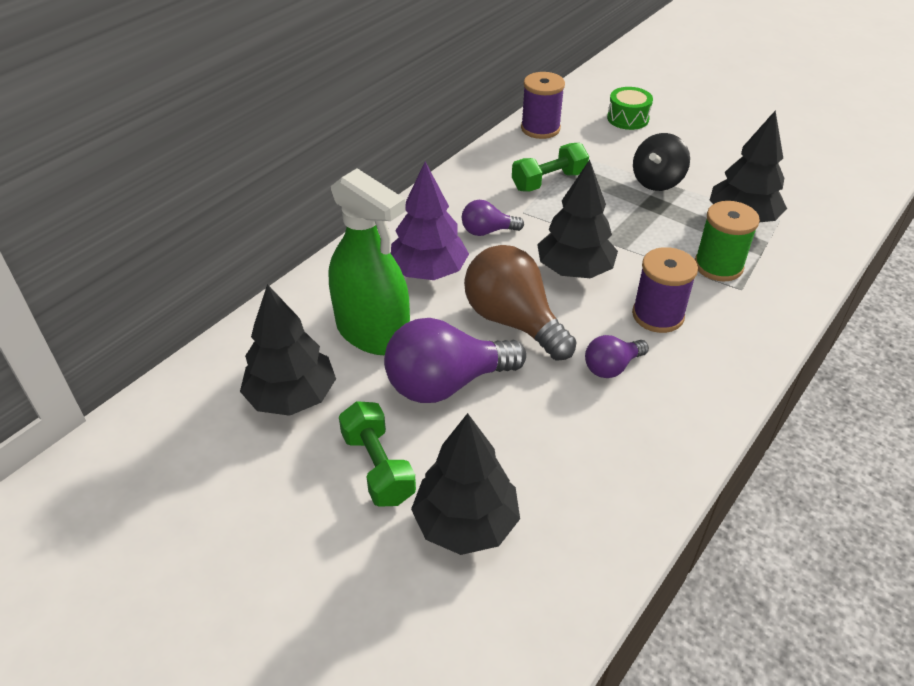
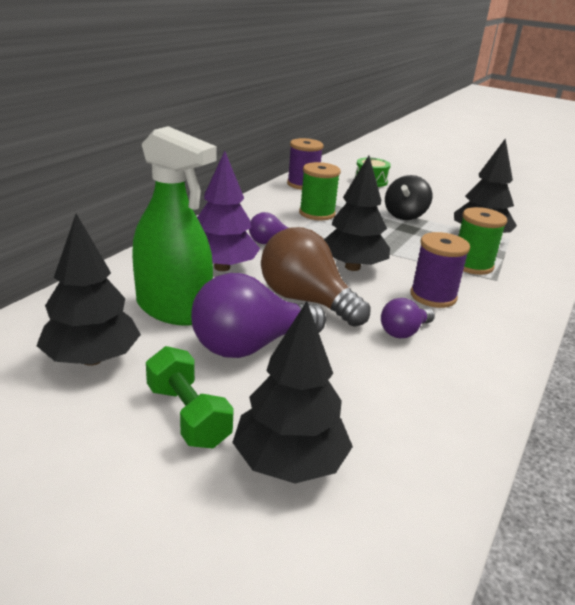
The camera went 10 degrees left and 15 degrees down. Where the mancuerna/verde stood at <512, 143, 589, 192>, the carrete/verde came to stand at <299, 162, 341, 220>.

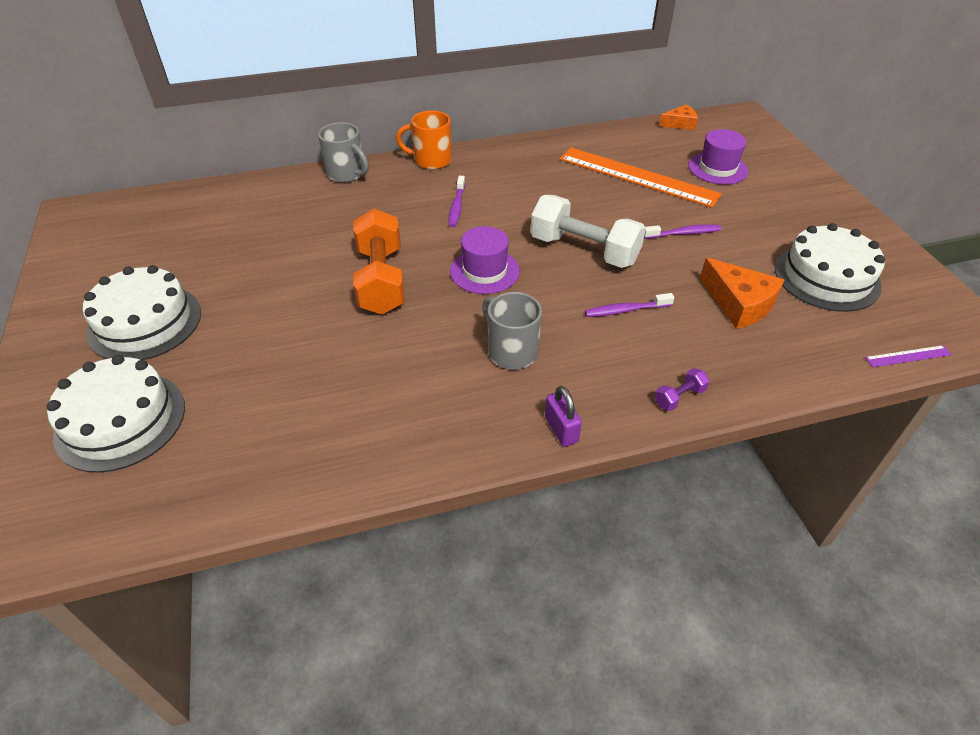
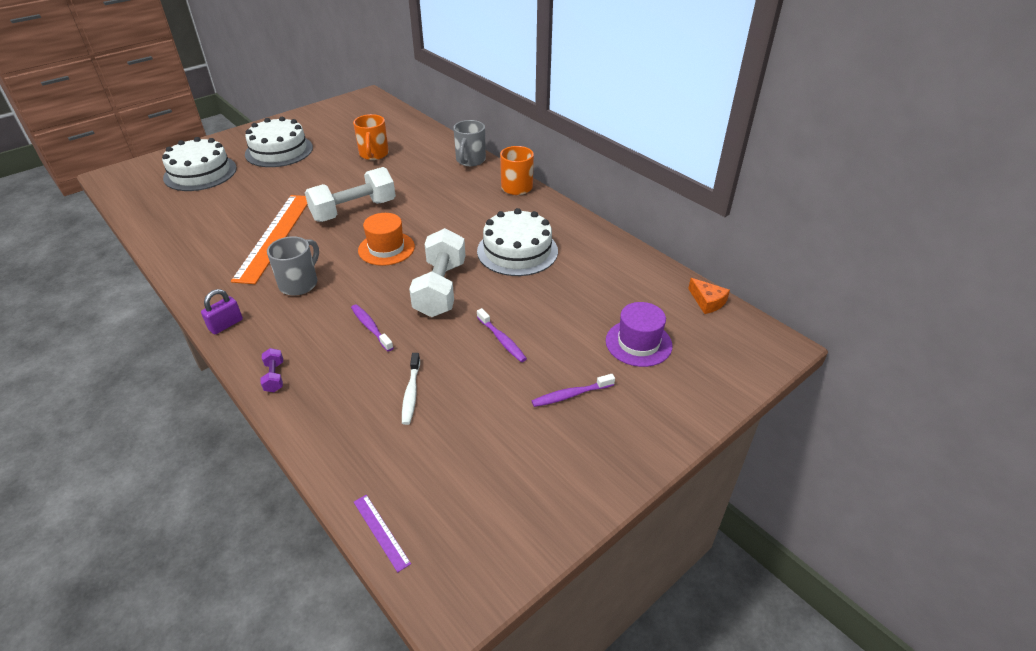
The camera went 65 degrees right and 5 degrees down. The second view gained the taza/naranja at <353, 114, 389, 160>. The cepillo de dientes/morado ended up elsewhere, having gone from <449, 176, 465, 227> to <532, 374, 615, 407>. The regla/naranja ended up elsewhere, having gone from <560, 147, 722, 208> to <231, 195, 308, 284>. The tarta/blanco ended up elsewhere, having gone from <775, 223, 885, 312> to <477, 208, 558, 276>. Where the queso/naranja stood at <700, 258, 784, 329>, the cepillo de dientes/blanco came to stand at <402, 353, 420, 425>. What was the mancuerna/naranja at <353, 209, 405, 315> turned into the mancuerna/blanco at <305, 167, 396, 222>. What was the sombrero/morado at <450, 226, 520, 294> turned into the sombrero/naranja at <358, 213, 415, 266>. The mancuerna/morado at <655, 368, 710, 411> ended up facing another way, 45 degrees clockwise from before.

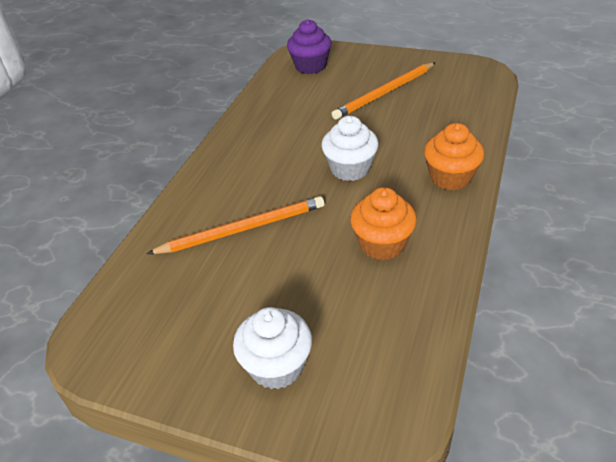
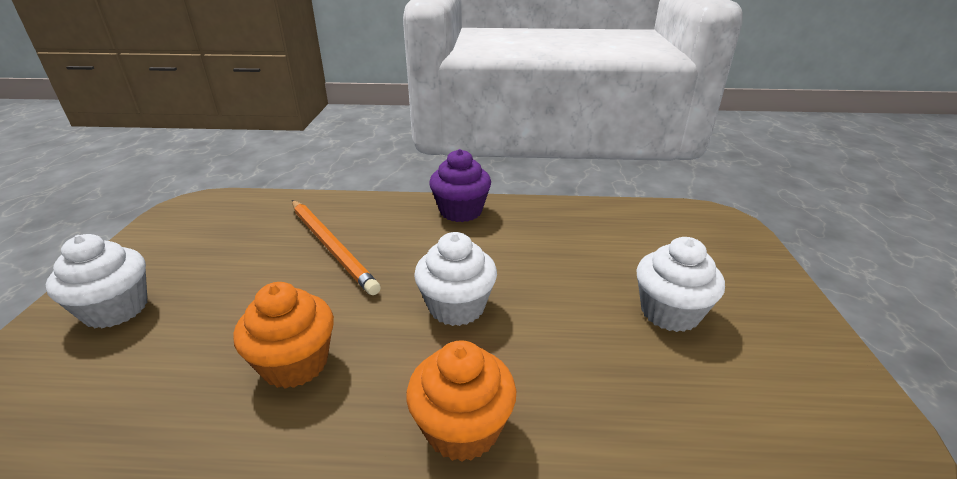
The camera went 70 degrees right and 10 degrees down. The magdalena/morado ended up elsewhere, having gone from <287, 19, 332, 74> to <429, 149, 491, 222>. Where the lápiz/naranja stood at <332, 62, 436, 120>, the magdalena/blanco came to stand at <636, 237, 725, 332>.

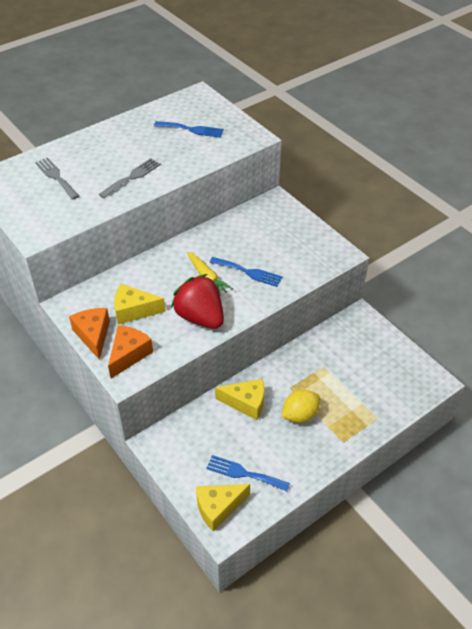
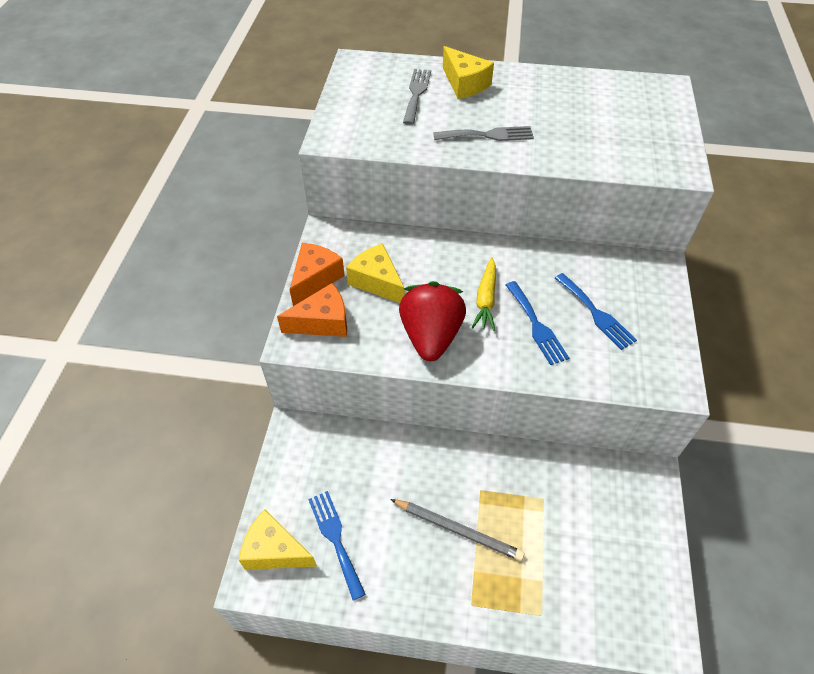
The camera went 45 degrees right and 5 degrees up. The tenedor/azul ended up elsewhere, having gone from <154, 121, 224, 138> to <555, 273, 637, 350>. The queso/amarillo ended up elsewhere, having gone from <215, 379, 264, 420> to <443, 46, 494, 99>. Where the limón/amarillo stood at <281, 390, 320, 423>, the lápiz/gris came to stand at <390, 499, 525, 561>.

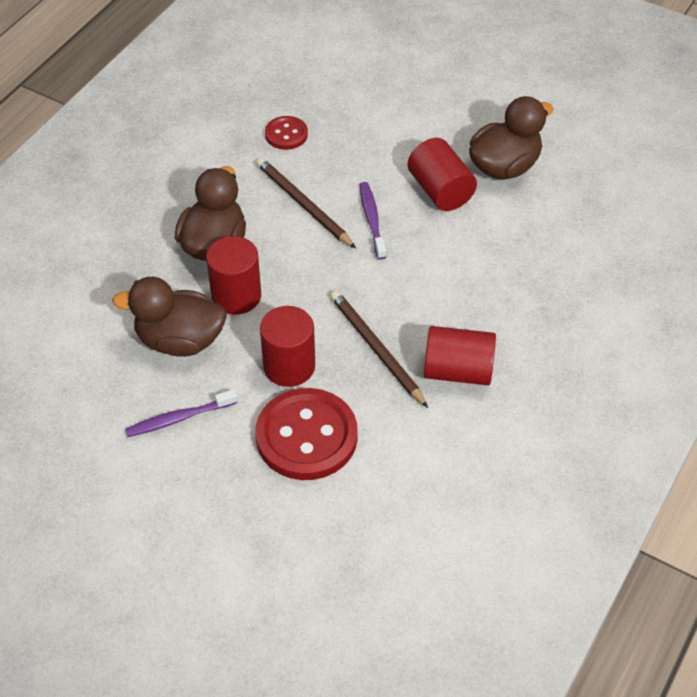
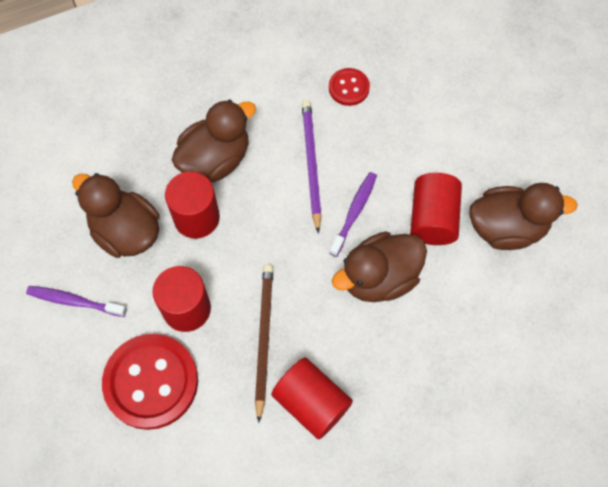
The camera went 35 degrees right and 15 degrees up. The second view gained the pato/marrón at <332, 231, 427, 302>. What was the lápiz/marrón at <256, 158, 356, 248> turned into the lápiz/morado at <302, 100, 322, 233>.

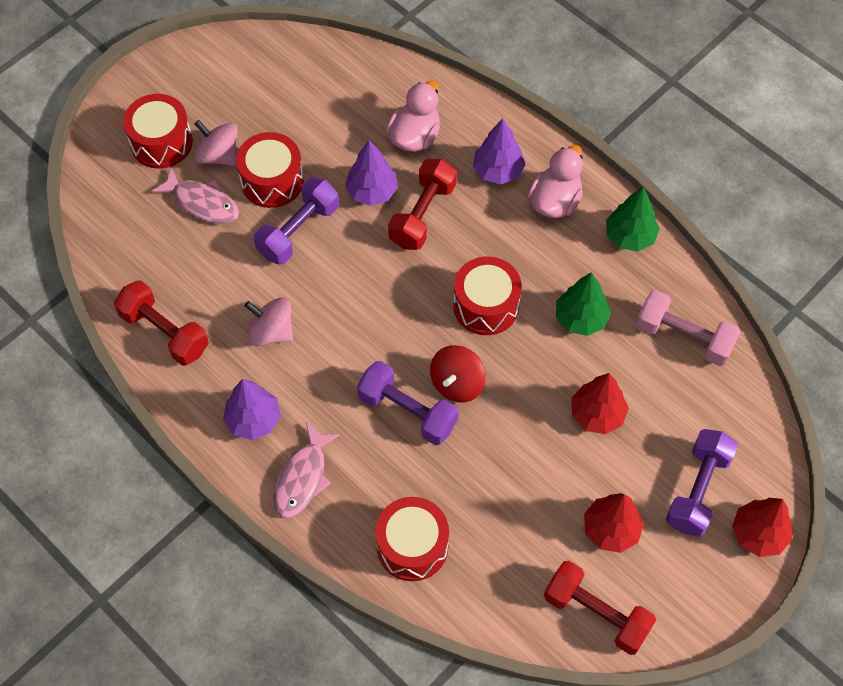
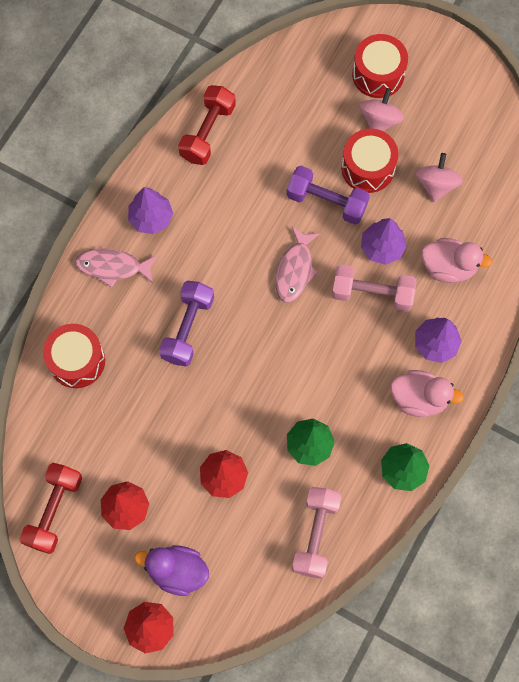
The camera went 75 degrees right and 10 degrees up. The second view lost the peonza/rojo at <430, 345, 486, 403>. The second view lost the tambor/rojo at <453, 257, 522, 335>. The pez/rosa ended up elsewhere, having gone from <151, 168, 239, 224> to <275, 227, 320, 302>. The peonza/rosa ended up elsewhere, having gone from <245, 297, 293, 346> to <415, 153, 463, 202>. Where the mancuerna/morado stood at <666, 429, 738, 537>, the pato/morado came to stand at <134, 545, 209, 596>. What was the mancuerna/rojo at <388, 159, 457, 250> turned into the mancuerna/rosa at <332, 264, 417, 311>.

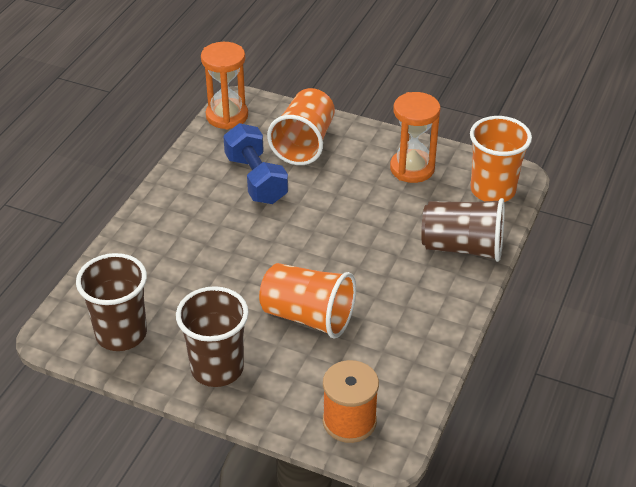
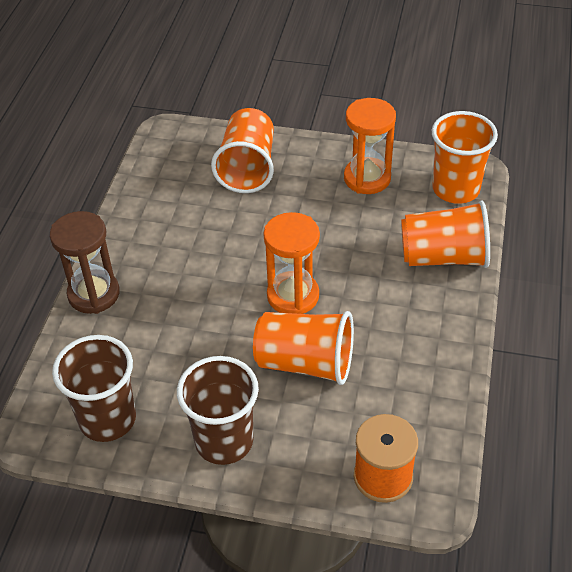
The camera went 10 degrees left and 5 degrees up. The second view lost the mancuerna/azul at <223, 123, 288, 204>. The second view gained the reloj de arena/marrón at <50, 211, 120, 314>. The reloj de arena/naranja ended up elsewhere, having gone from <201, 42, 248, 129> to <263, 212, 320, 314>. What was the vaso/marrón at <421, 198, 505, 262> turned into the vaso/naranja at <401, 200, 490, 268>.

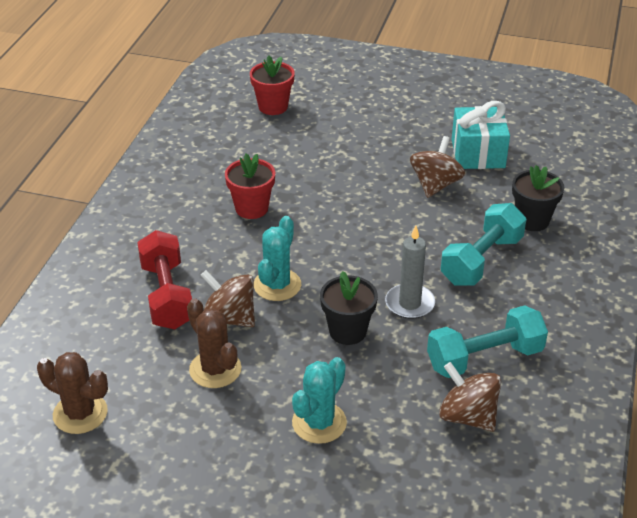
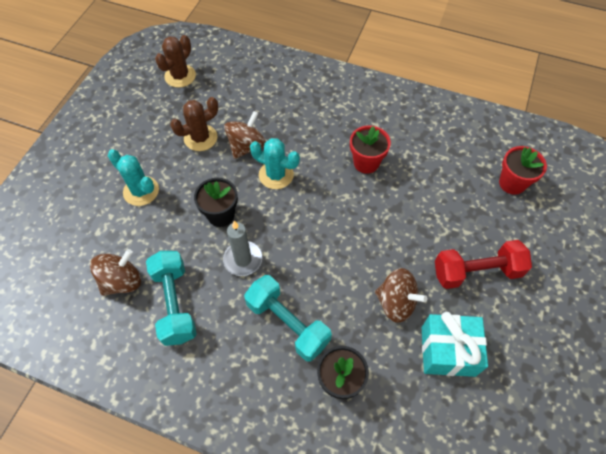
The camera went 95 degrees right and 20 degrees up. The mancuerna/rojo ended up elsewhere, having gone from <137, 230, 192, 330> to <435, 240, 532, 289>.

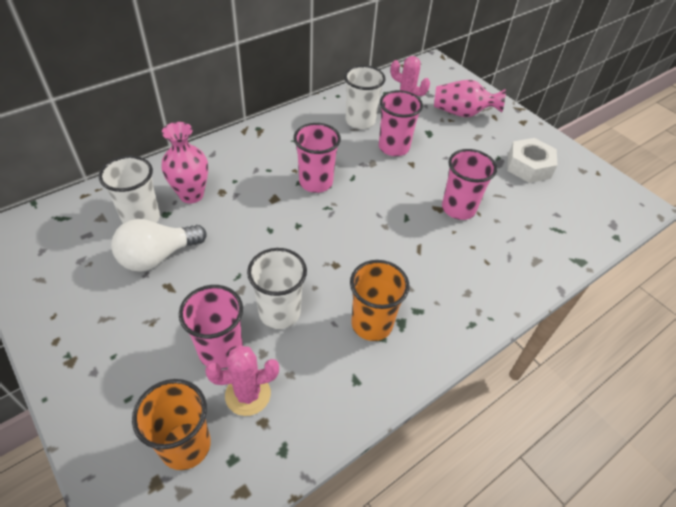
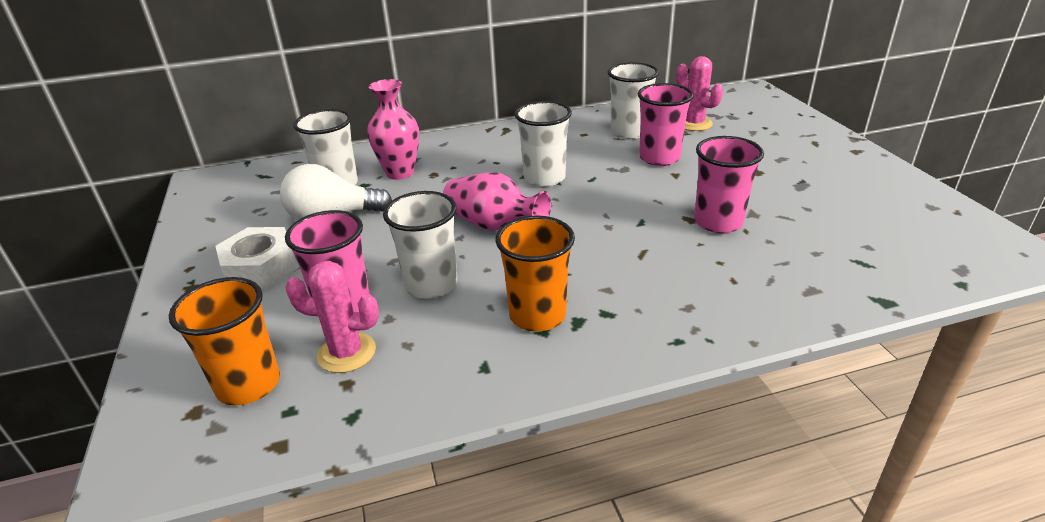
The camera went 25 degrees right and 15 degrees down. The florero/rosa ended up elsewhere, having gone from <434, 80, 506, 118> to <443, 172, 551, 231>. The tuerca/blanco ended up elsewhere, having gone from <507, 138, 557, 183> to <216, 227, 299, 289>. What was the vaso/rosa at <294, 123, 341, 193> turned into the vaso/blanco at <514, 101, 572, 187>.

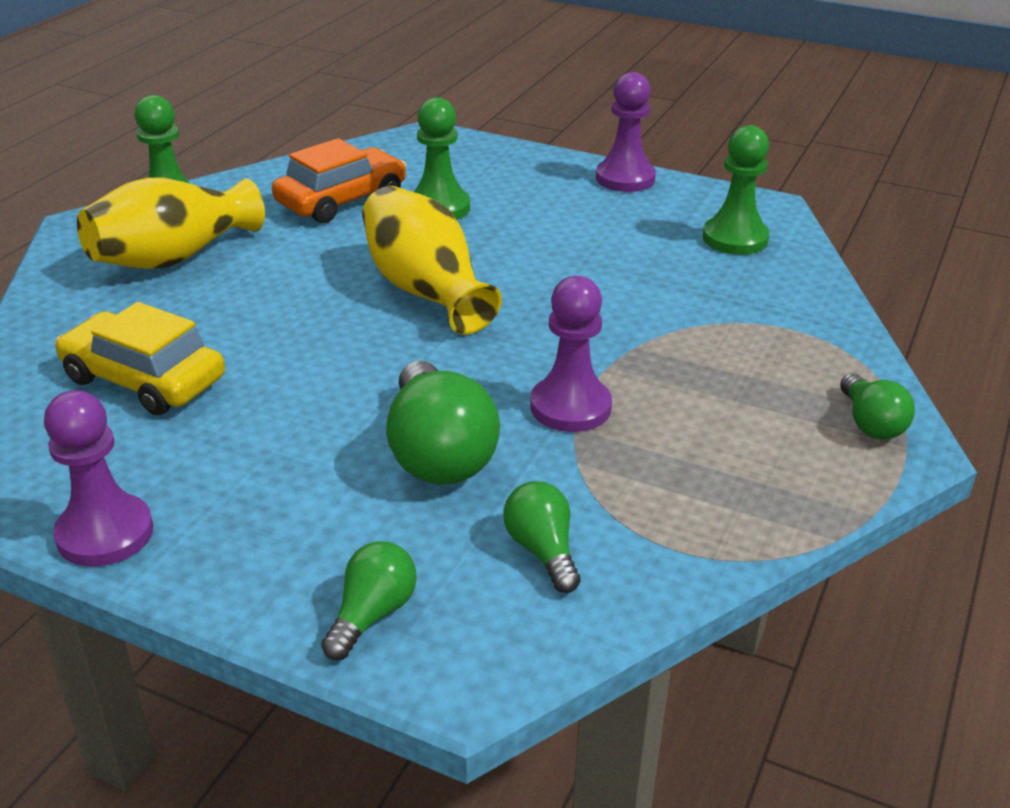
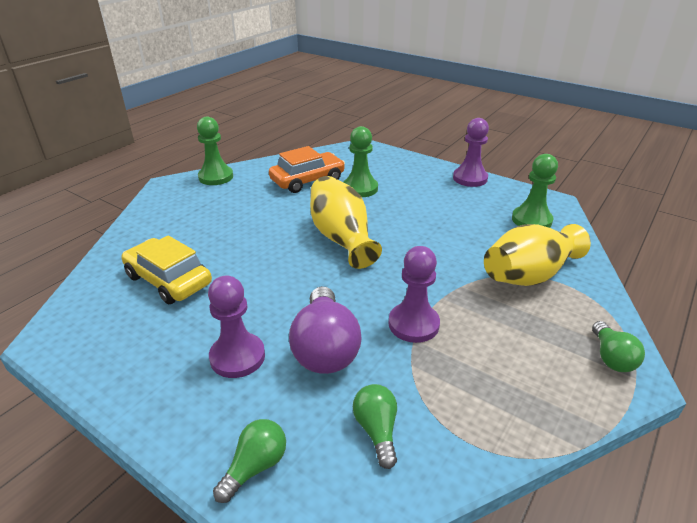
The camera went 10 degrees right and 0 degrees up. The peón/morado ended up elsewhere, having gone from <44, 390, 153, 567> to <208, 276, 265, 378>. The florero/amarillo ended up elsewhere, having gone from <77, 177, 265, 269> to <484, 224, 591, 286>. What was the bombilla/verde at <386, 361, 500, 485> turned into the bombilla/morado at <289, 286, 362, 374>.

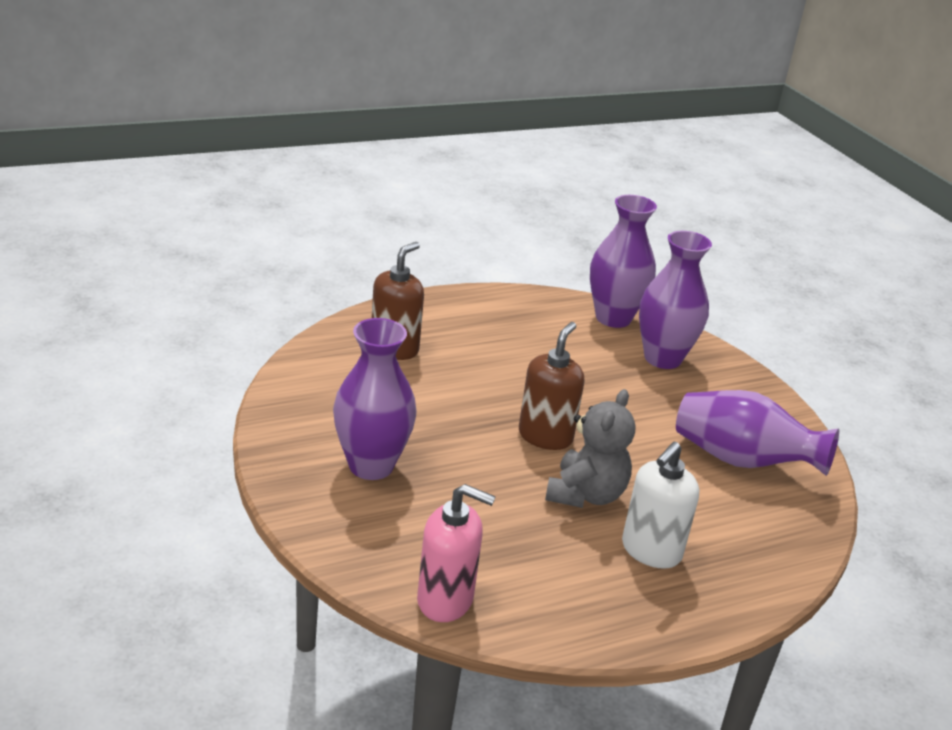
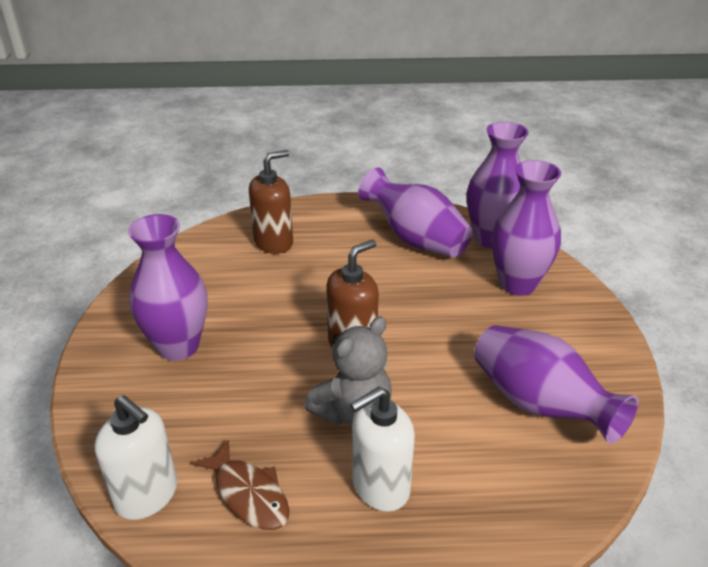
The camera went 25 degrees right and 5 degrees up. The second view gained the pez/marrón at <192, 439, 289, 530>. The second view gained the florero/morado at <358, 167, 473, 258>. What was the dispensador de jabón/rosa at <417, 484, 496, 622> turned into the dispensador de jabón/blanco at <95, 395, 177, 520>.

